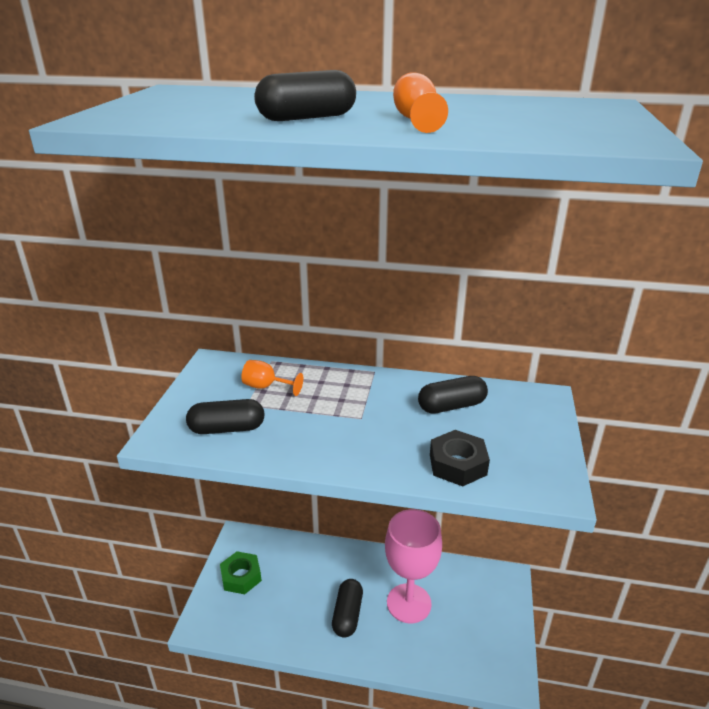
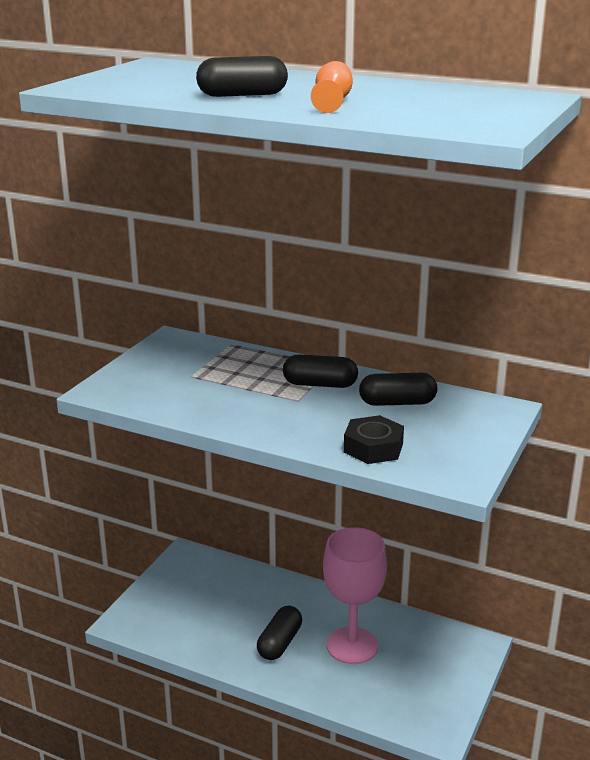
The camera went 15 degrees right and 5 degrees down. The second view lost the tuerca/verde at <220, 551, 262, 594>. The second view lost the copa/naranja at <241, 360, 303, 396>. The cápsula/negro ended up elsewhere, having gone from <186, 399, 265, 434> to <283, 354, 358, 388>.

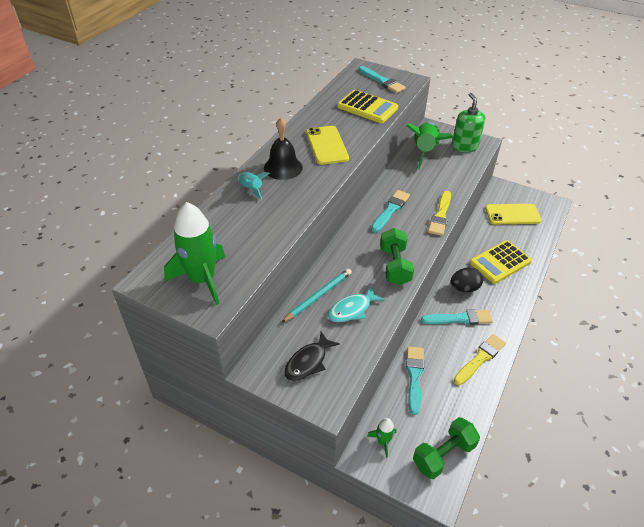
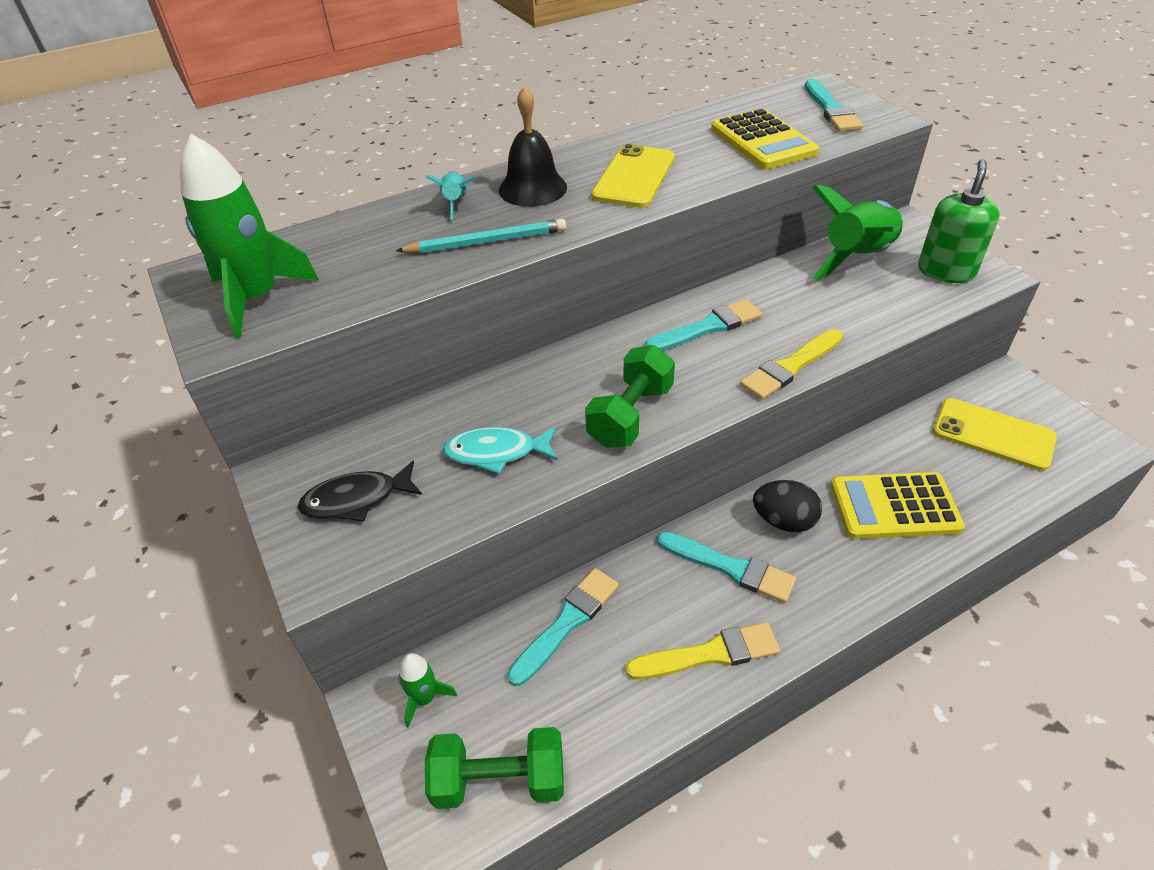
The camera went 35 degrees right and 0 degrees up. The lápiz/turquesa ended up elsewhere, having gone from <281, 269, 352, 323> to <396, 219, 566, 253>.

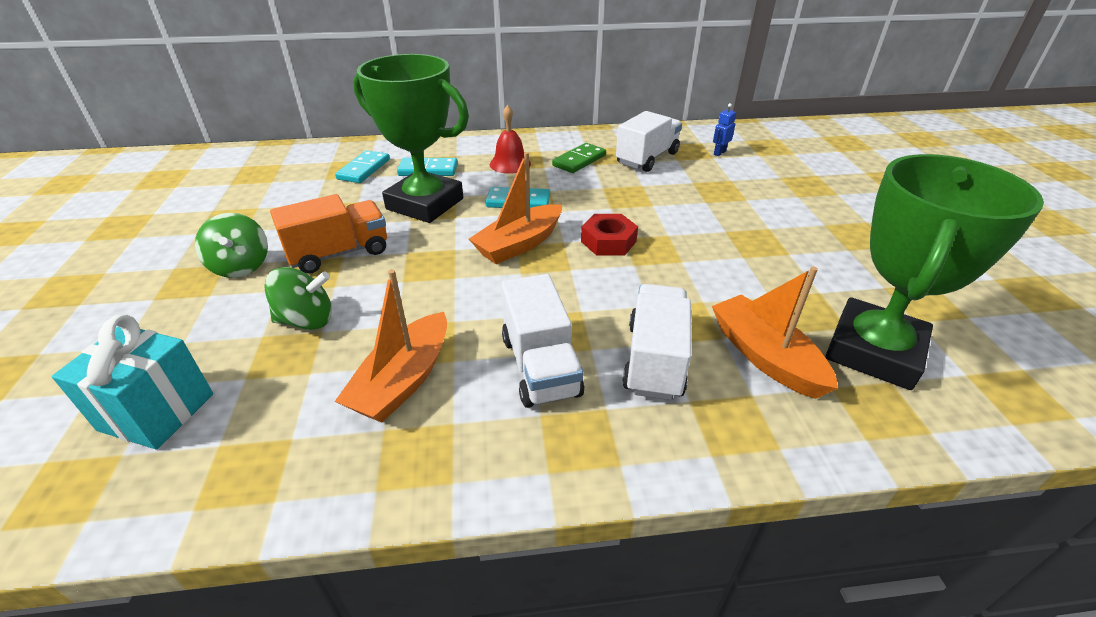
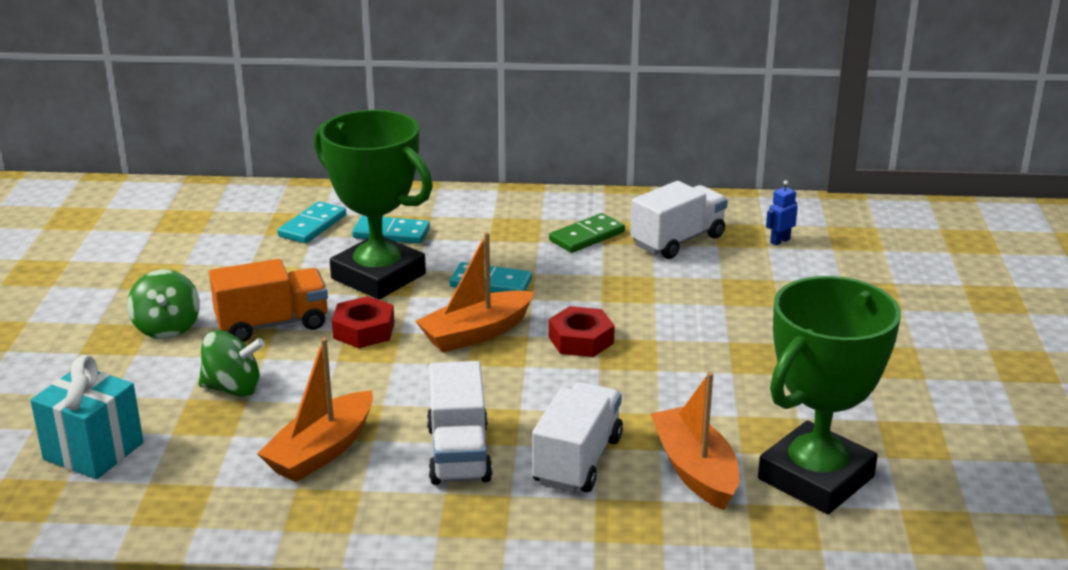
The camera went 10 degrees right and 10 degrees down. The second view lost the campana/rojo at <490, 105, 531, 174>. The second view gained the tuerca/rojo at <332, 296, 395, 348>.

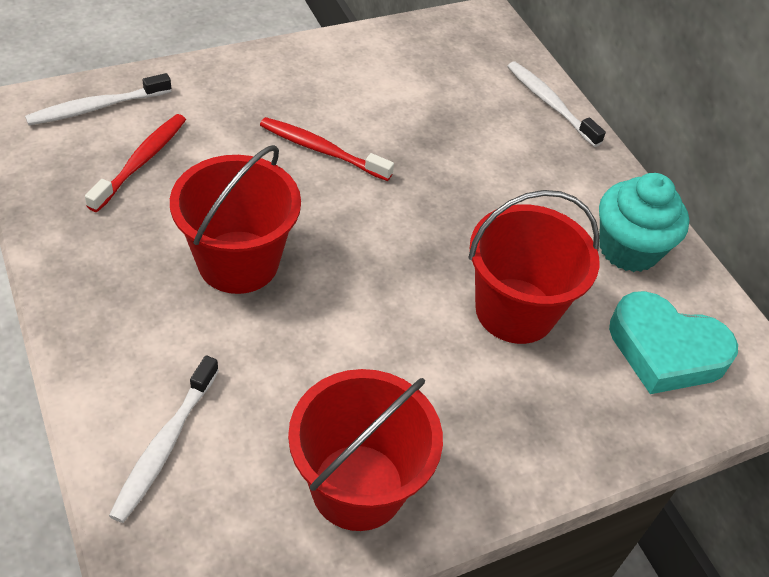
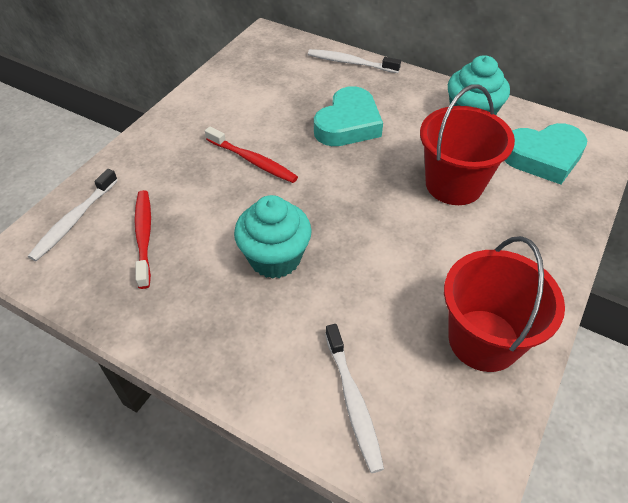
The camera went 30 degrees left and 0 degrees up. The second view gained the corazón/turquesa at <314, 86, 383, 146>. Where the balde/rojo stood at <170, 145, 301, 294>, the magdalena/turquesa came to stand at <234, 195, 312, 279>. The cepillo de dientes/rojo at <260, 117, 394, 181> ended up facing another way, 135 degrees counterclockwise from before.

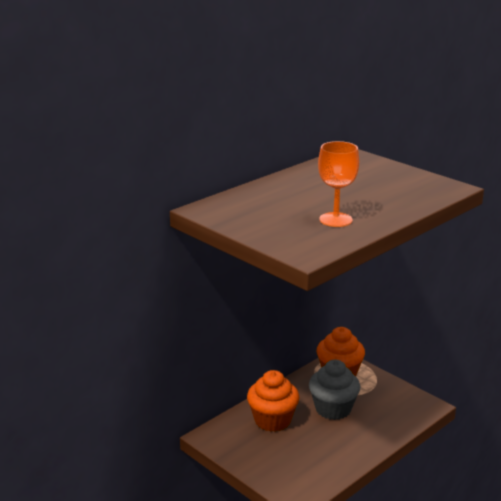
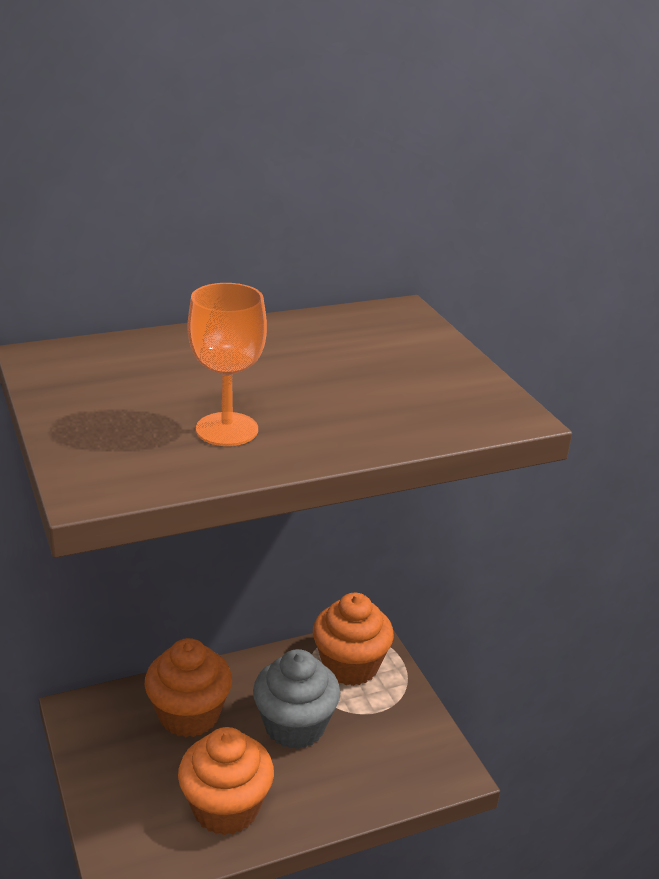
The camera went 20 degrees right and 5 degrees up. The second view gained the magdalena/naranja at <178, 727, 274, 835>.

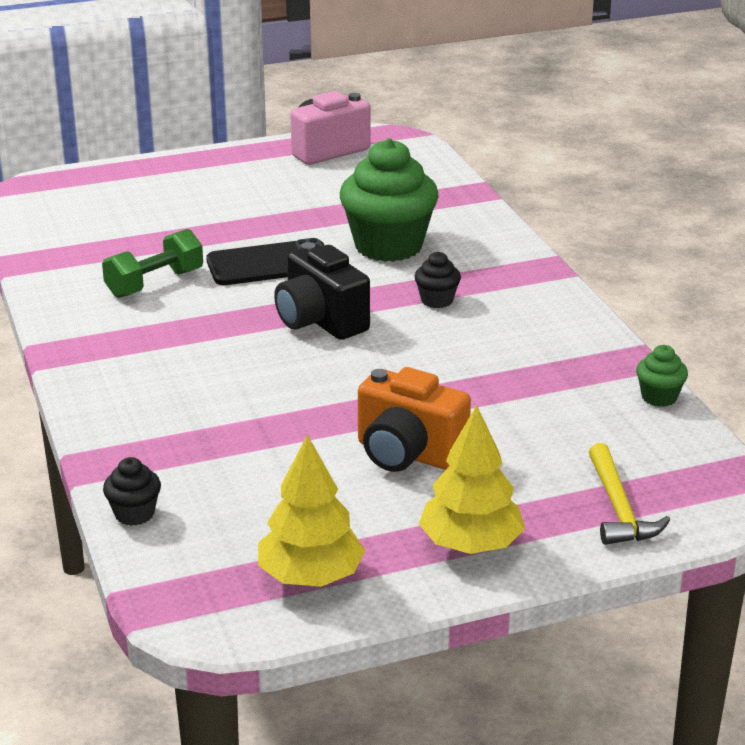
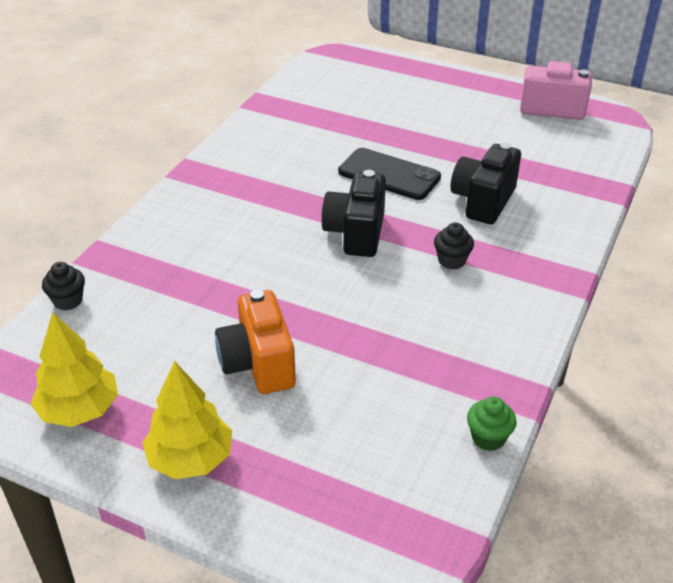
The camera went 45 degrees right and 10 degrees up. The second view lost the mancuerna/verde at <102, 229, 203, 298>. The second view lost the martillo/amarillo at <589, 443, 670, 545>. Where the magdalena/verde stood at <340, 138, 439, 262>, the cámara/negro came to stand at <450, 142, 521, 224>.

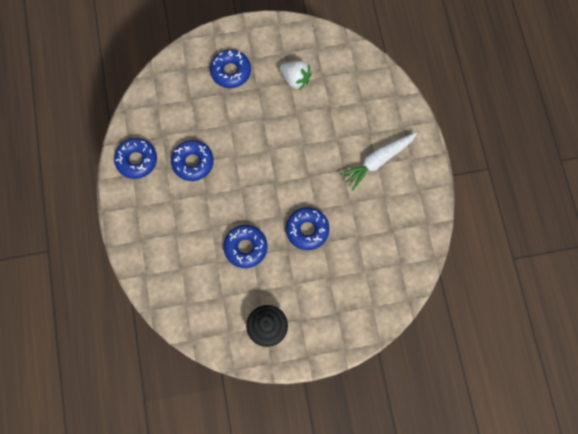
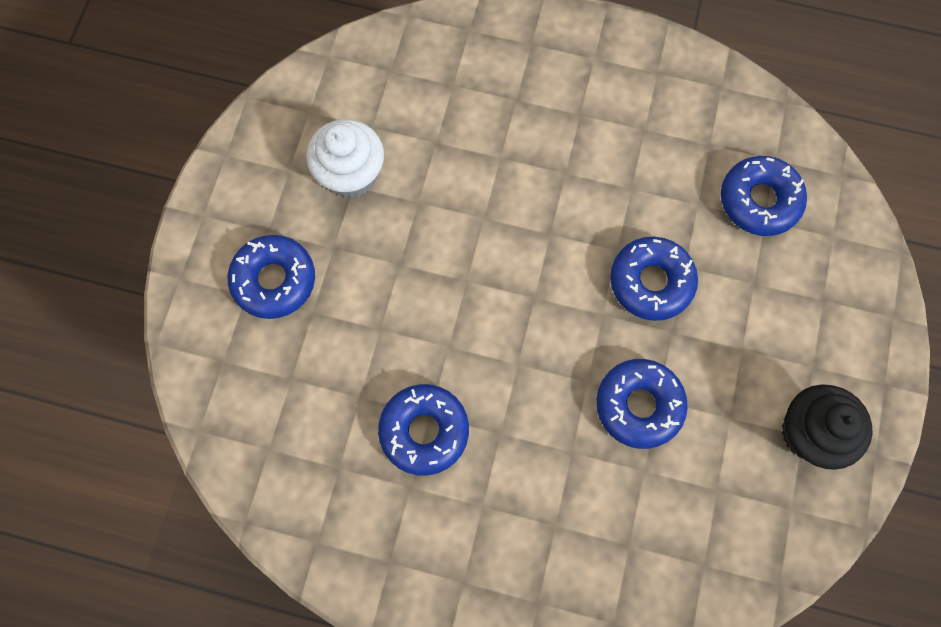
The camera went 65 degrees left and 0 degrees up. The second view lost the zanahoria/blanco at <340, 132, 417, 191>. The rosquilla/azul ended up elsewhere, having gone from <114, 138, 157, 179> to <721, 156, 807, 236>. Where the fresa/blanco stood at <279, 60, 312, 90>, the magdalena/blanco came to stand at <306, 119, 384, 198>.

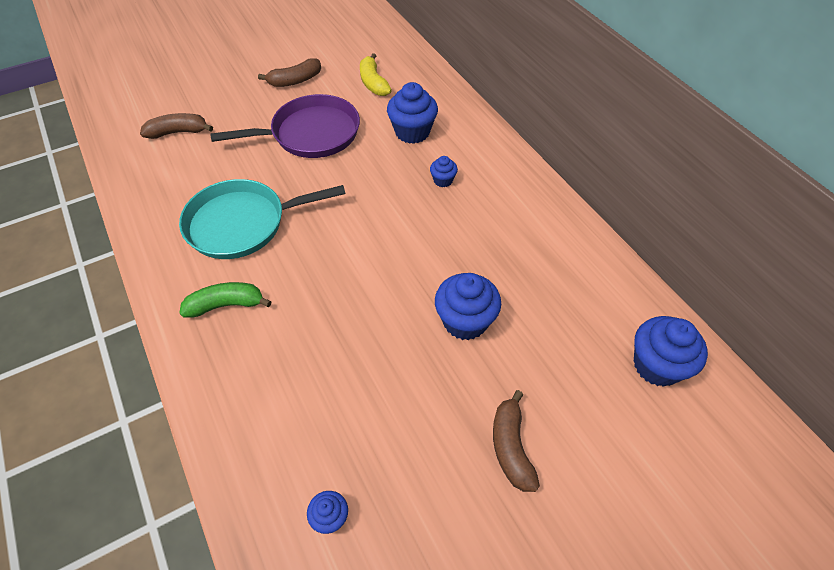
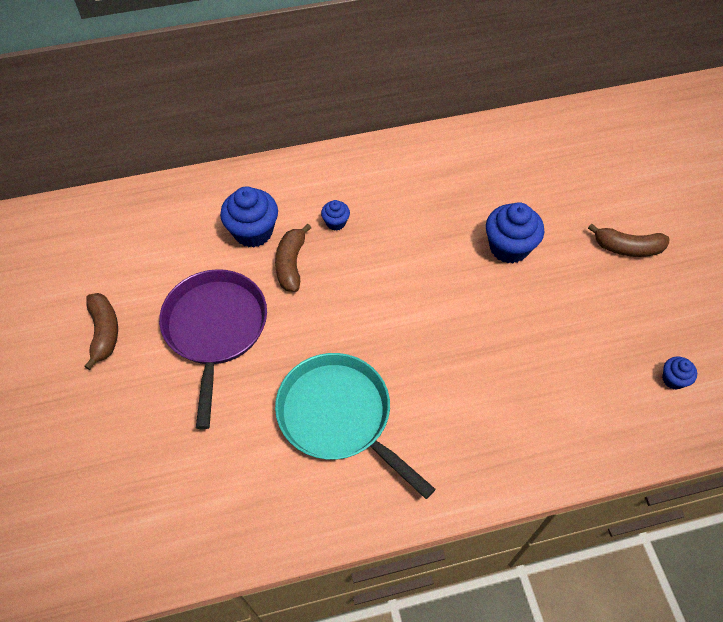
The camera went 75 degrees left and 5 degrees up. The second view lost the plátano/verde at <180, 282, 272, 318>. The second view lost the plátano/amarillo at <360, 53, 392, 96>. The second view lost the magdalena/azul at <634, 316, 708, 387>. The plátano/marrón ended up elsewhere, having gone from <140, 113, 213, 139> to <275, 224, 311, 292>. The sartén/turquesa at <179, 179, 346, 259> ended up facing another way, 135 degrees clockwise from before.

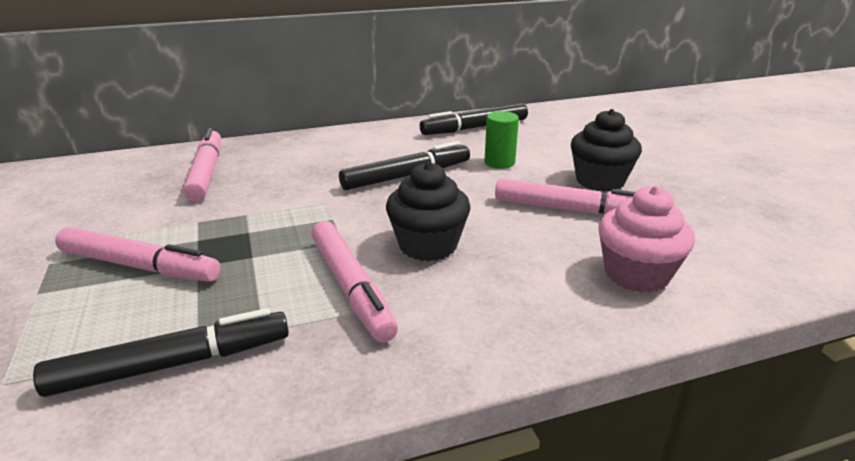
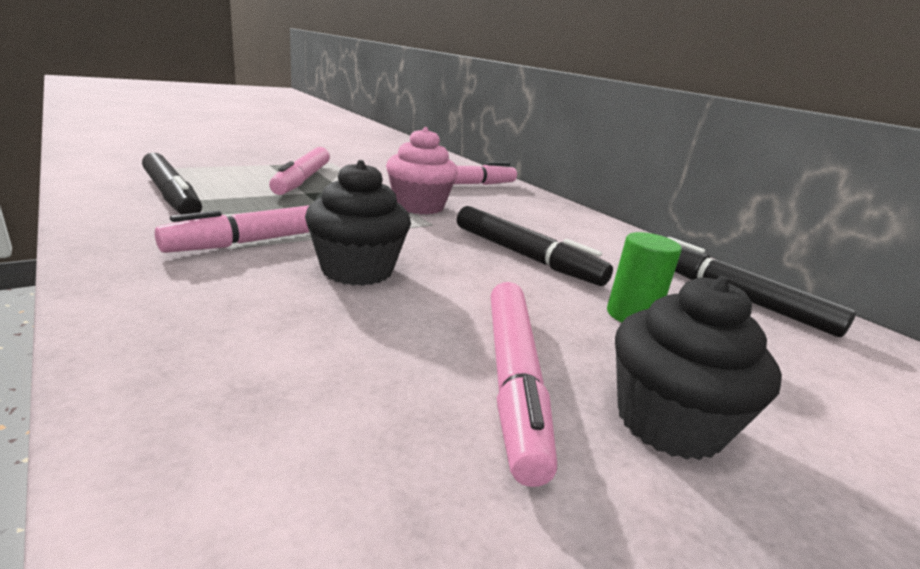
The camera went 70 degrees right and 5 degrees down. The magdalena/rosa ended up elsewhere, having gone from <599, 186, 695, 293> to <386, 127, 458, 215>.

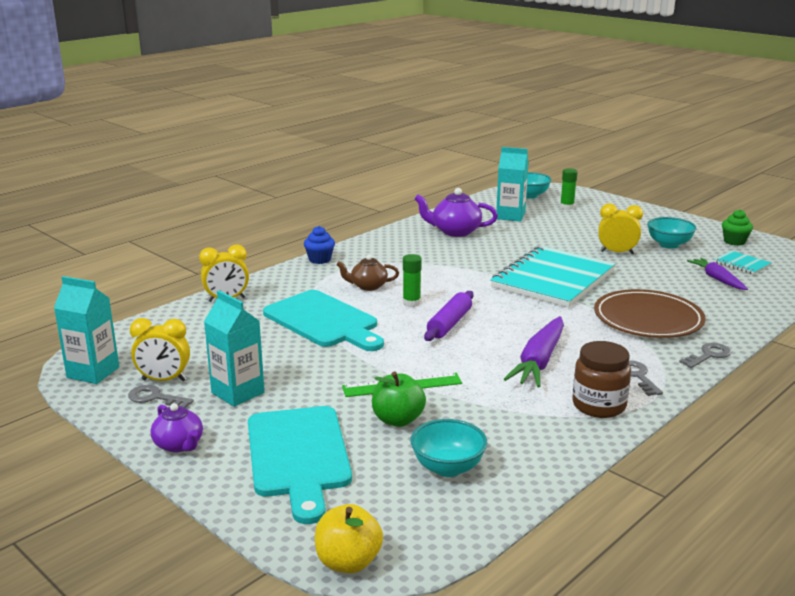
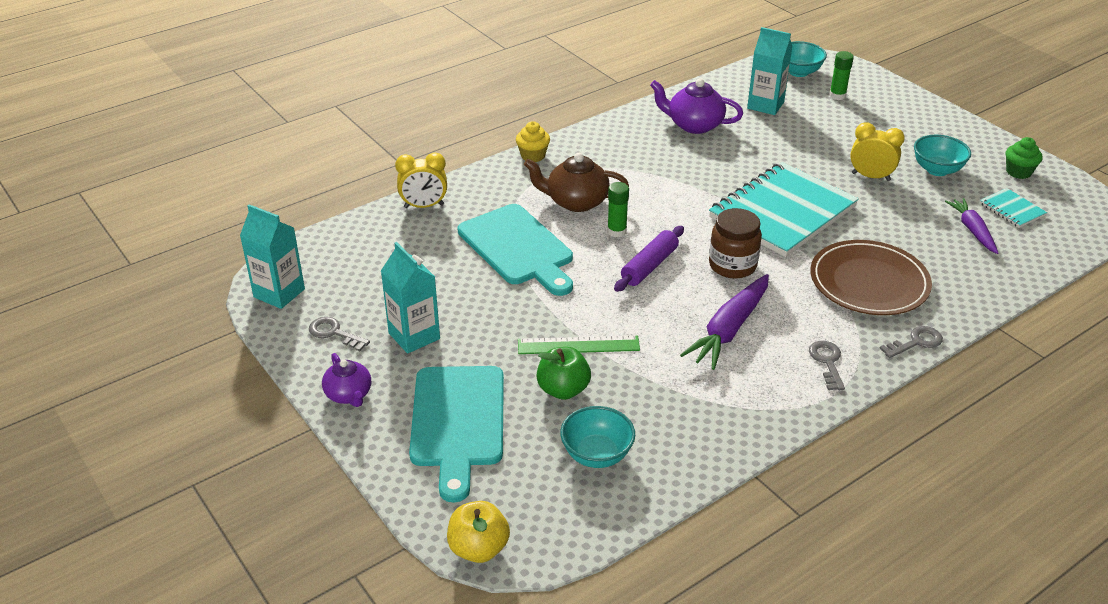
The camera went 10 degrees right and 15 degrees up. The second view lost the despertador/amarillo at <130, 318, 190, 381>. The tarro/marrón ended up elsewhere, having gone from <572, 341, 631, 418> to <709, 208, 762, 279>. What was the magdalena/azul at <304, 226, 335, 264> turned into the magdalena/amarillo at <516, 121, 550, 162>. The size of the tetera/marrón at <336, 255, 399, 291> changed by a factor of 1.54.

